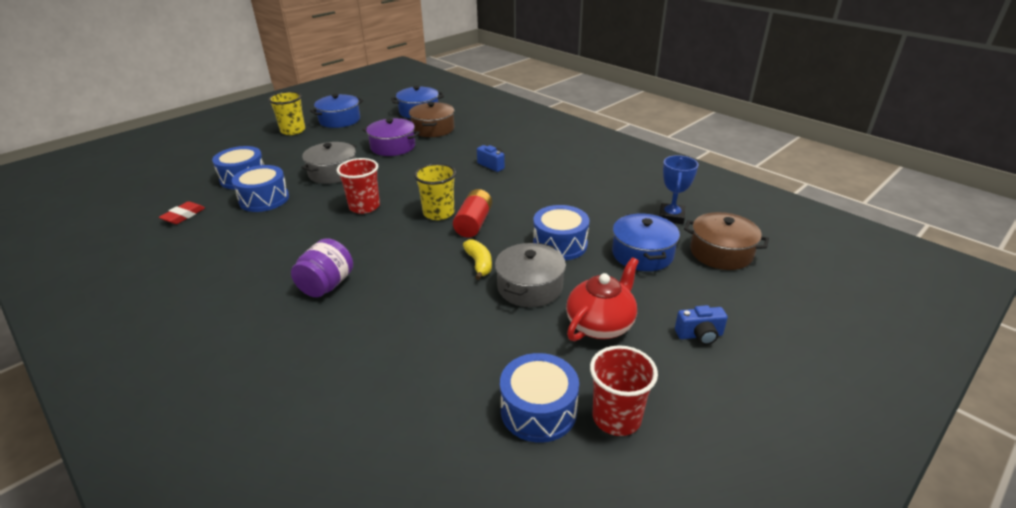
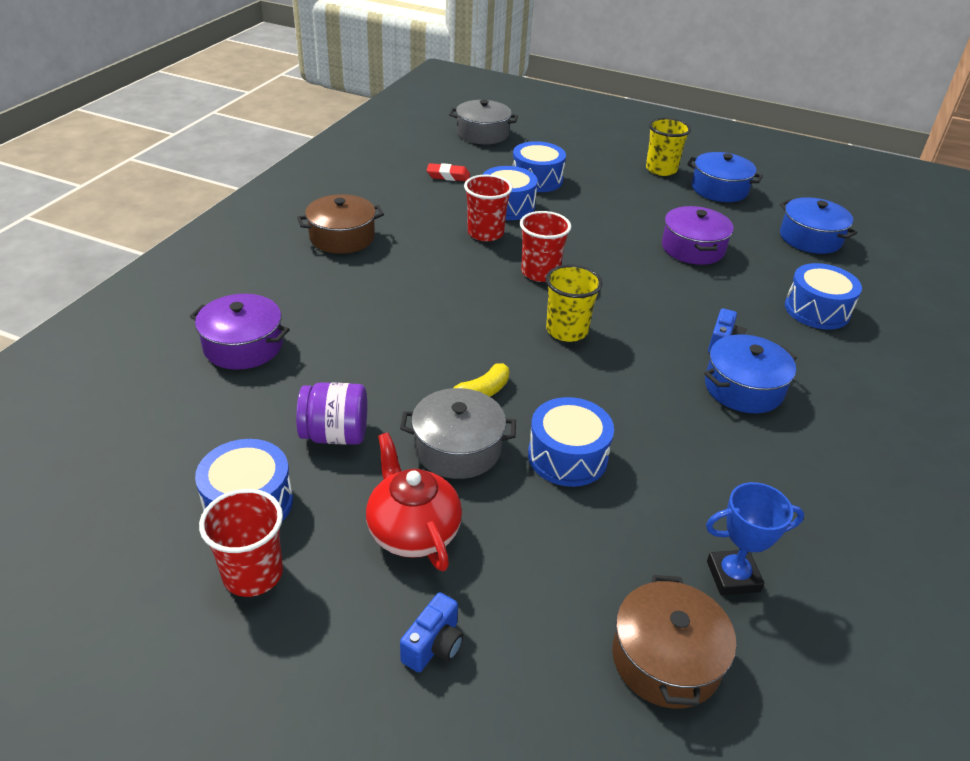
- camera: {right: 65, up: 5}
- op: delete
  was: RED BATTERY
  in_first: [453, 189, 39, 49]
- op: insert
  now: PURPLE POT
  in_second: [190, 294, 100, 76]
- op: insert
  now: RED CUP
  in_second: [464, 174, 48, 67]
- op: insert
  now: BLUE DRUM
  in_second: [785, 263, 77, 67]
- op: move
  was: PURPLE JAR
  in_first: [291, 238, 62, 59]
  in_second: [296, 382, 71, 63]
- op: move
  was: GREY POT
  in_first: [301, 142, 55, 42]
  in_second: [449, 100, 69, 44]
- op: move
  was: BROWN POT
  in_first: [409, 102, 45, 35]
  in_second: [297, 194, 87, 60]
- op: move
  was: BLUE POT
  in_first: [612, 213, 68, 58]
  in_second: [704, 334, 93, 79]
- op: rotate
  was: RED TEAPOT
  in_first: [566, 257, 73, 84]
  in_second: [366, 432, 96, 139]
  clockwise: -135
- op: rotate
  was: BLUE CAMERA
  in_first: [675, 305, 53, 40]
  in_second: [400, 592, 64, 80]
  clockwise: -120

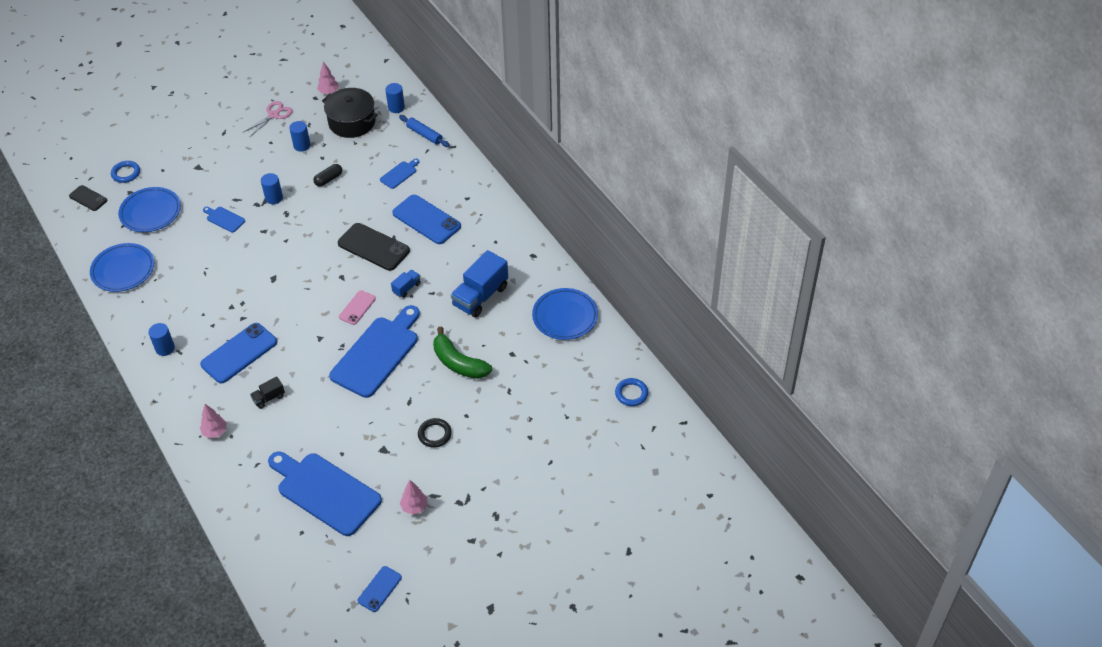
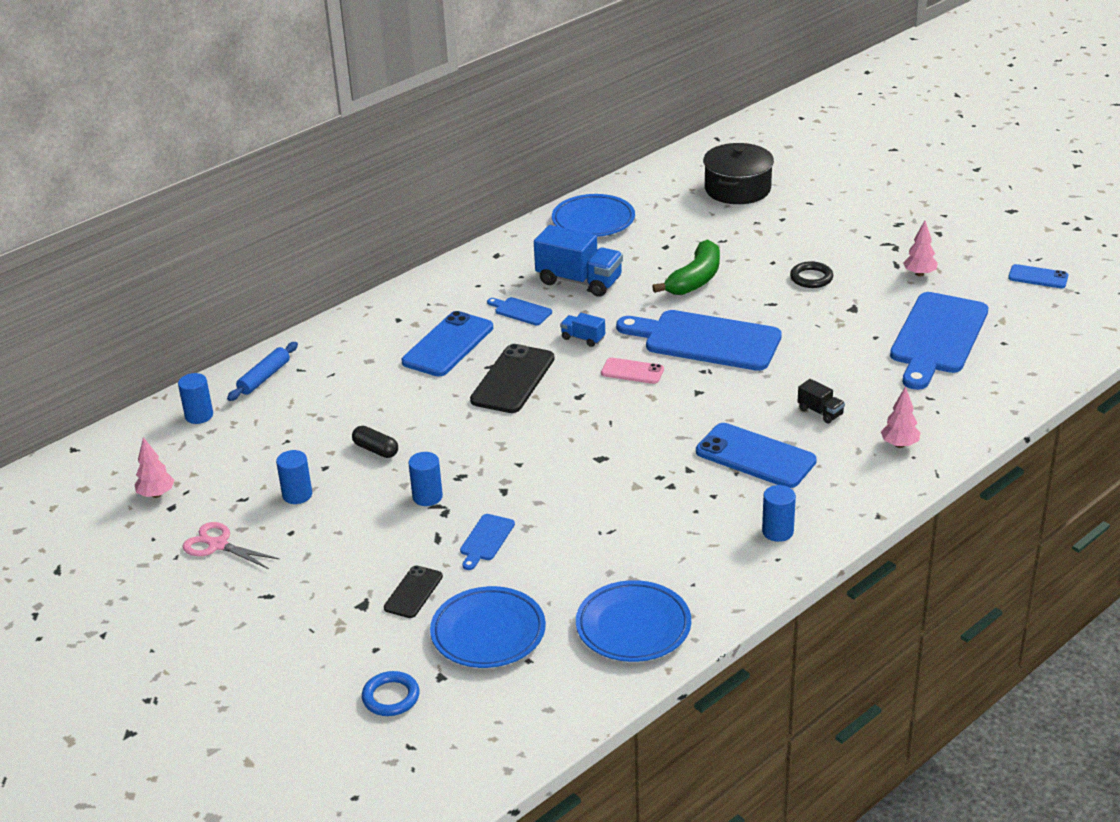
- camera: {right: -100, up: -15}
- op: delete
  was: BLUE RING
  in_first: [615, 378, 33, 28]
- op: move
  was: BLACK PHONE
  in_first: [69, 185, 38, 26]
  in_second: [384, 565, 59, 53]
- op: move
  was: BLACK POT
  in_first: [322, 88, 56, 50]
  in_second: [703, 143, 71, 61]
- op: move
  was: BLUE CUTTING BOARD
  in_first: [380, 159, 40, 30]
  in_second: [487, 297, 65, 28]

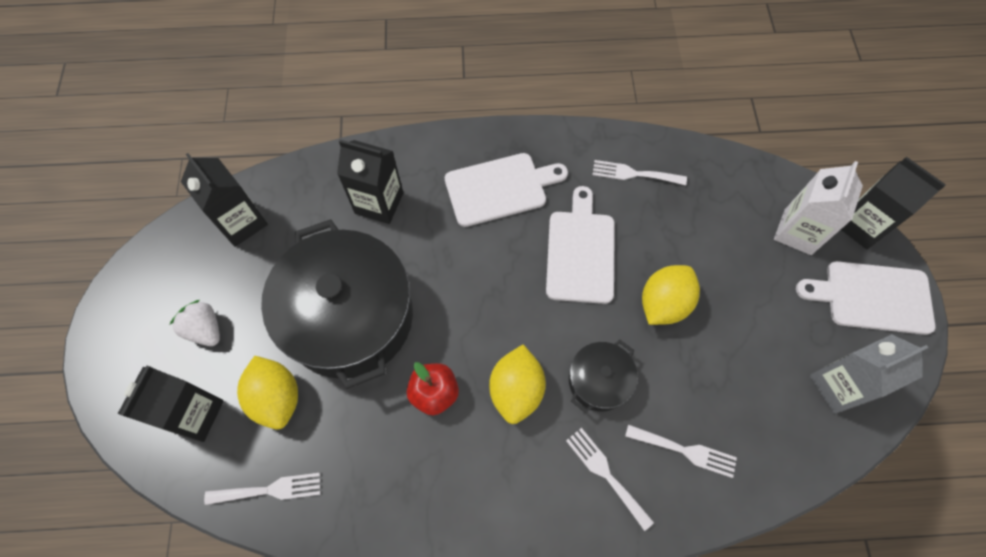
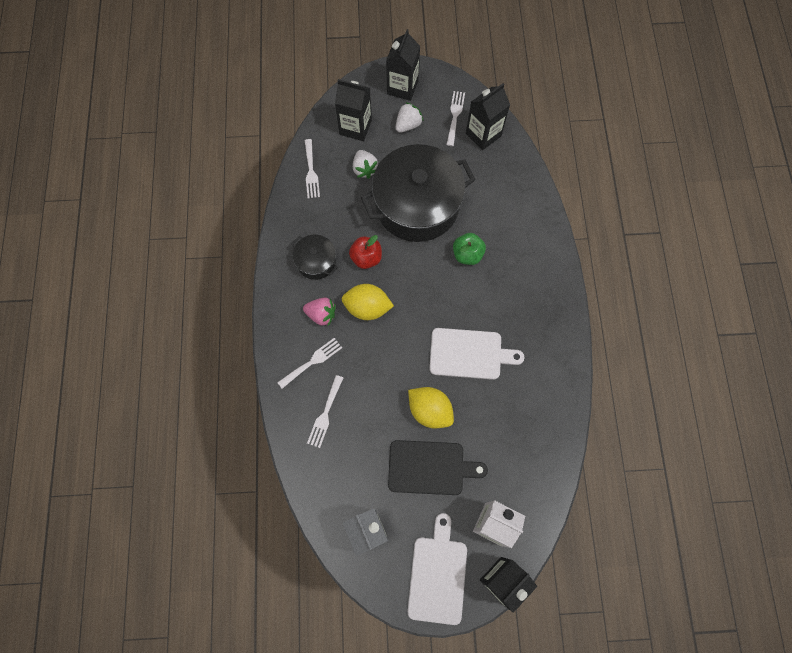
- camera: {right: 90, up: 5}
- op: delete
  was: WHITE CUTTING BOARD
  in_first: [445, 153, 123, 74]
- op: insert
  now: PINK STRAWBERRY
  in_second: [303, 298, 33, 28]
- op: insert
  now: BLACK CUTTING BOARD
  in_second: [388, 440, 100, 55]
- op: insert
  now: GREEN APPLE
  in_second: [453, 233, 33, 32]
- op: move
  was: BLACK CARTON
  in_first: [337, 139, 66, 85]
  in_second: [386, 29, 34, 72]
- op: move
  was: BLACK POT
  in_first: [569, 340, 69, 73]
  in_second: [292, 235, 46, 45]
- op: move
  was: WHITE FORK
  in_first: [593, 160, 94, 25]
  in_second: [446, 91, 19, 55]
- op: replace
  was: YELLOW LEMON
  now: WHITE STRAWBERRY
  in_first: [237, 356, 61, 74]
  in_second: [353, 150, 25, 29]

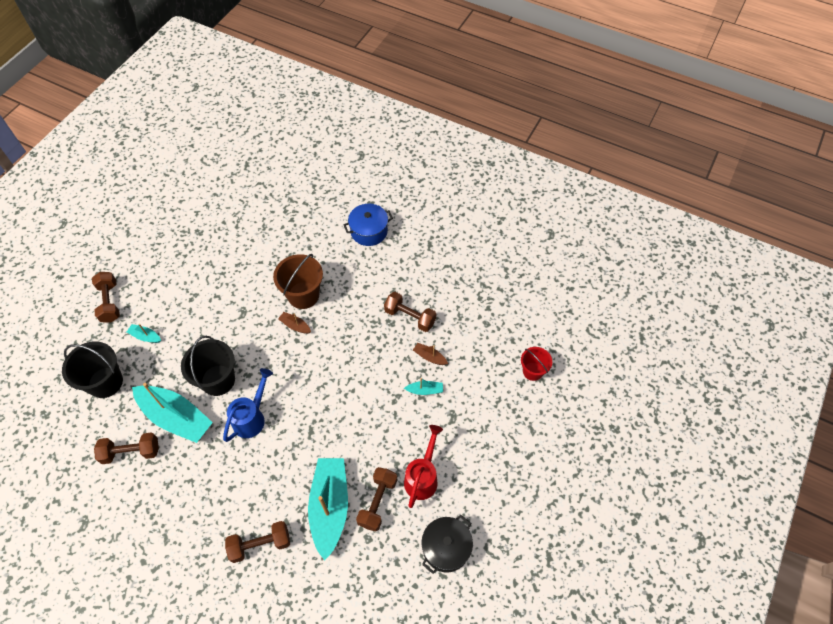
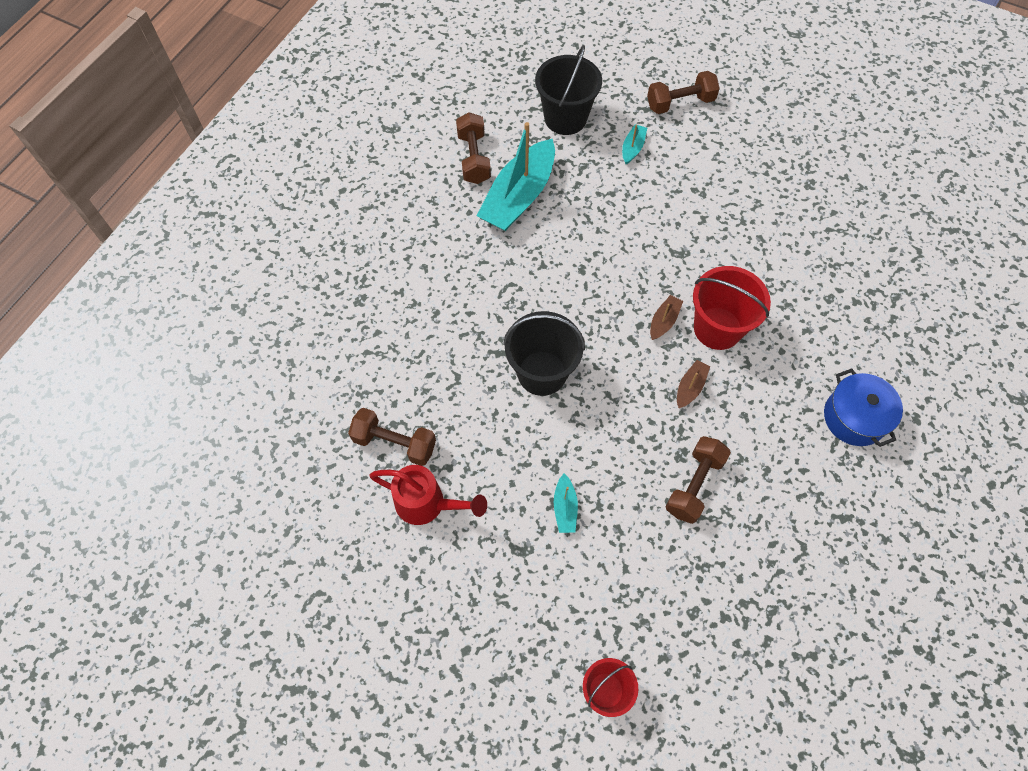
- camera: {right: 90, up: 5}
- op: delete
  was: BLUE WATERING CAN
  in_first: [223, 368, 50, 74]
- op: delete
  was: BROWN DUMBBELL
  in_first: [225, 521, 65, 42]
- op: delete
  was: TURQUOISE BOAT
  in_first: [308, 458, 40, 102]
- op: delete
  was: BLACK POT
  in_first: [422, 515, 51, 59]
- op: move
  was: BLACK BUCKET
  in_first: [181, 336, 54, 60]
  in_second: [503, 311, 82, 85]
- op: move
  was: BROWN BOAT
  in_first: [413, 343, 35, 22]
  in_second: [677, 360, 33, 48]
- op: recolor
  was: BROWN BUCKET
  now: RED BUCKET
  in_first: [273, 254, 50, 55]
  in_second: [693, 266, 78, 84]

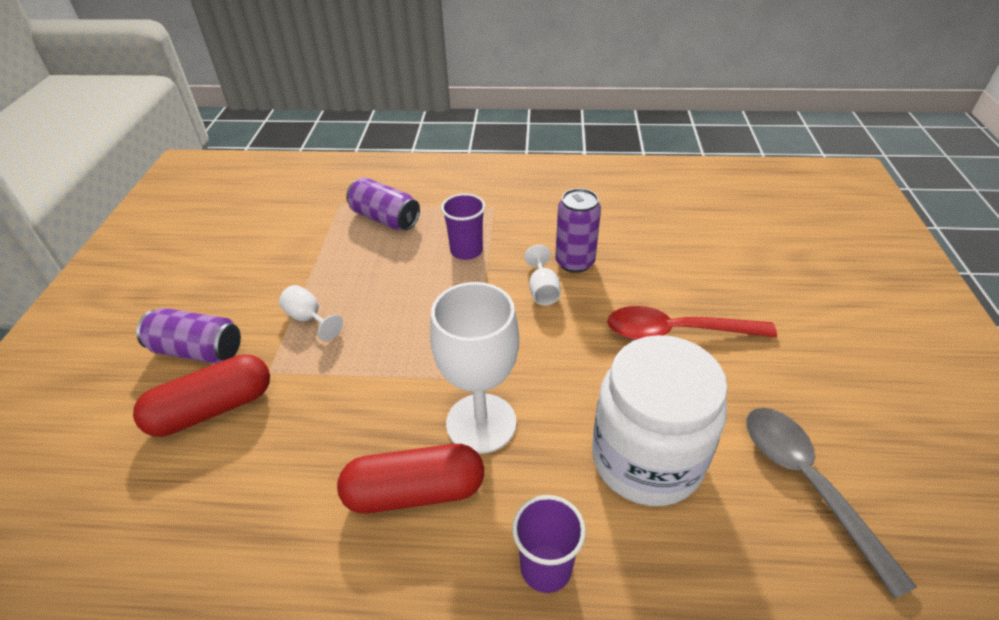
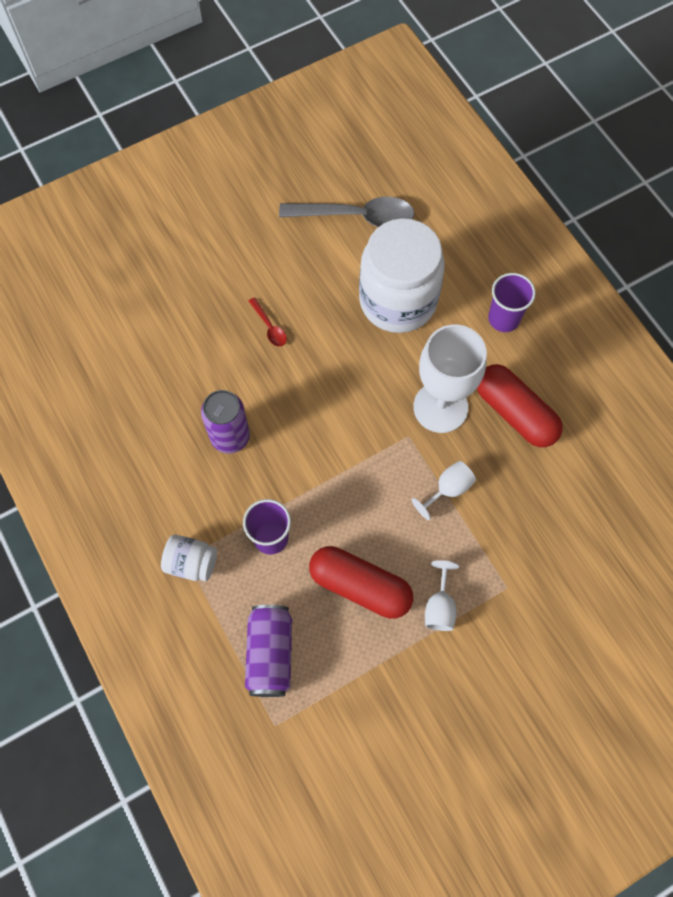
- camera: {right: -125, up: 25}
- op: delete
  was: PURPLE CAN
  in_first: [136, 308, 105, 56]
- op: insert
  now: WHITE JAR
  in_second: [161, 535, 56, 46]
- op: move
  was: RED CAPSULE
  in_first: [133, 354, 137, 83]
  in_second: [309, 546, 104, 73]
- op: move
  was: WHITE GOBLET
  in_first: [524, 245, 37, 60]
  in_second: [412, 461, 64, 59]
- op: rotate
  was: GREY SPOON
  in_first: [746, 408, 171, 191]
  in_second: [279, 197, 135, 30]
  clockwise: -120
- op: resize
  was: RED SPOON
  in_first: [607, 306, 170, 34]
  in_second: [249, 297, 38, 50]
  ratio: 0.45

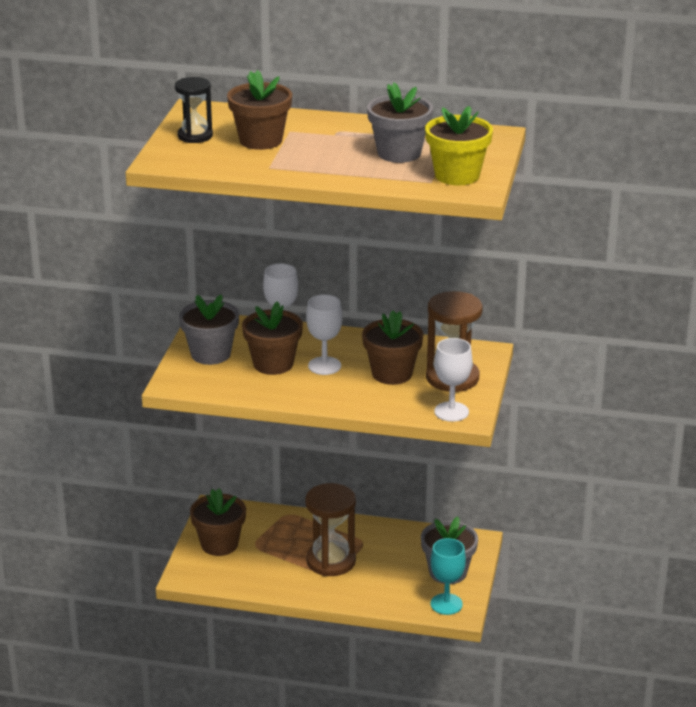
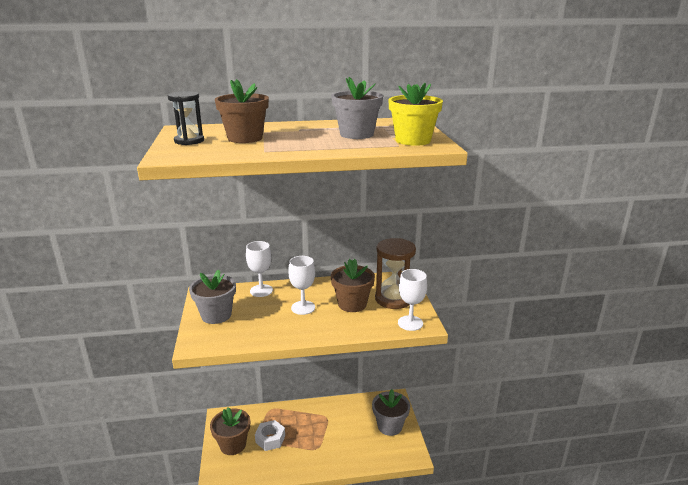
- camera: {right: -20, up: -5}
- op: delete
  was: BROWN FLOWER POT
  in_first: [242, 301, 61, 74]
- op: delete
  was: BROWN HOURGLASS
  in_first: [305, 483, 51, 93]
- op: delete
  was: TURQUOISE GOBLET
  in_first: [430, 538, 36, 77]
- op: insert
  now: WHITE NUT
  in_second: [255, 420, 30, 31]

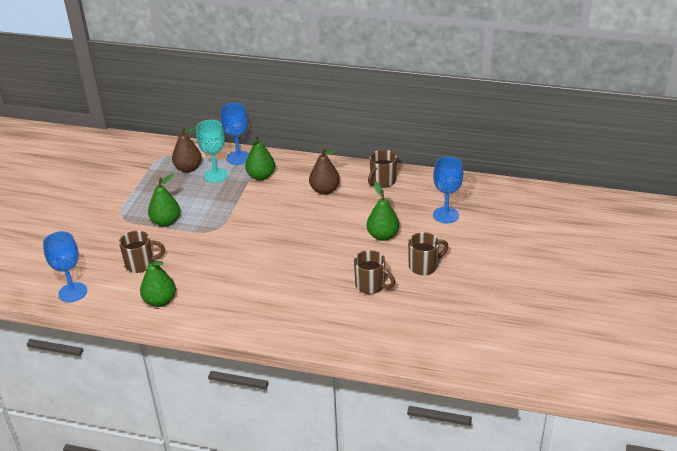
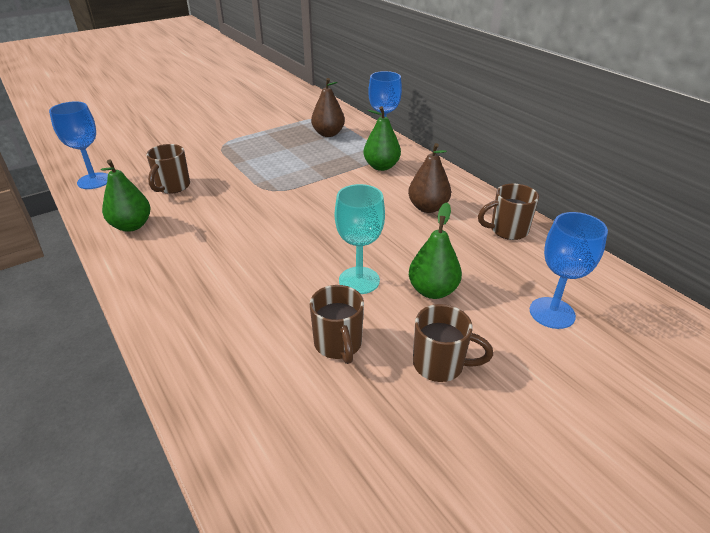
- camera: {right: 40, up: 0}
- op: delete
  was: GREEN PEAR
  in_first: [148, 174, 32, 53]
- op: move
  was: TURQUOISE GOBLET
  in_first: [196, 120, 32, 63]
  in_second: [335, 184, 50, 110]
- op: rotate
  was: BROWN MUG
  in_first: [119, 231, 46, 42]
  in_second: [146, 144, 44, 50]
  clockwise: 75

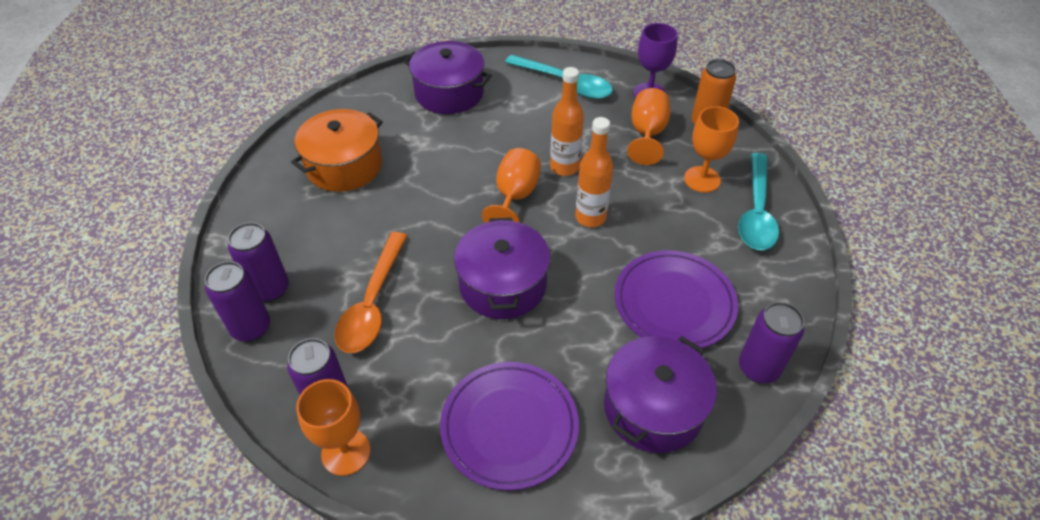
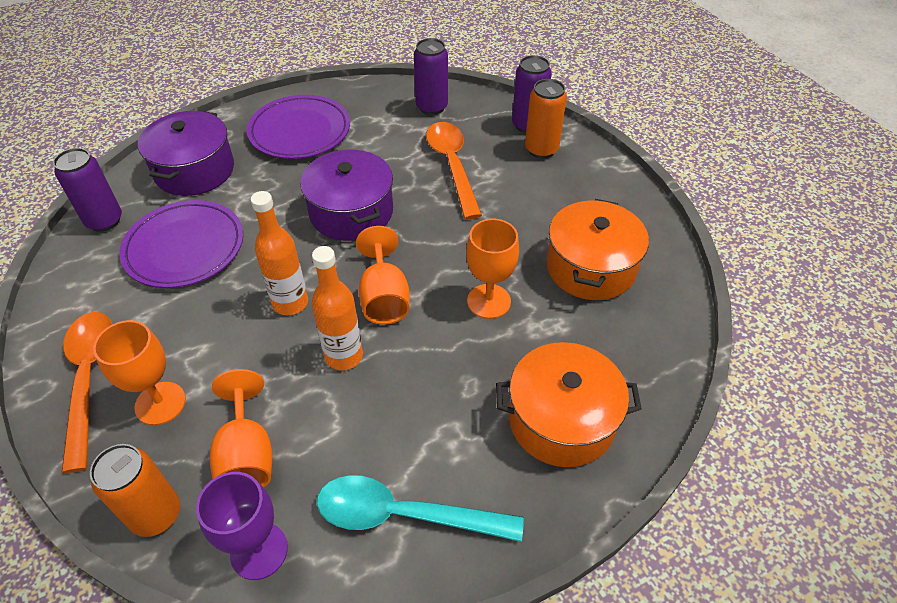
- camera: {right: 155, up: 0}
- op: move
  was: ORANGE GOBLET
  in_first: [296, 379, 74, 97]
  in_second: [466, 219, 53, 100]
- op: recolor
  was: PURPLE CAN
  now: ORANGE CAN
  in_first: [228, 222, 61, 80]
  in_second: [525, 79, 42, 79]
- op: recolor
  was: PURPLE POT
  now: ORANGE POT
  in_first: [404, 41, 88, 73]
  in_second: [496, 342, 146, 125]
- op: recolor
  was: TURQUOISE SPOON
  now: ORANGE SPOON
  in_first: [738, 153, 41, 97]
  in_second: [62, 312, 51, 161]

